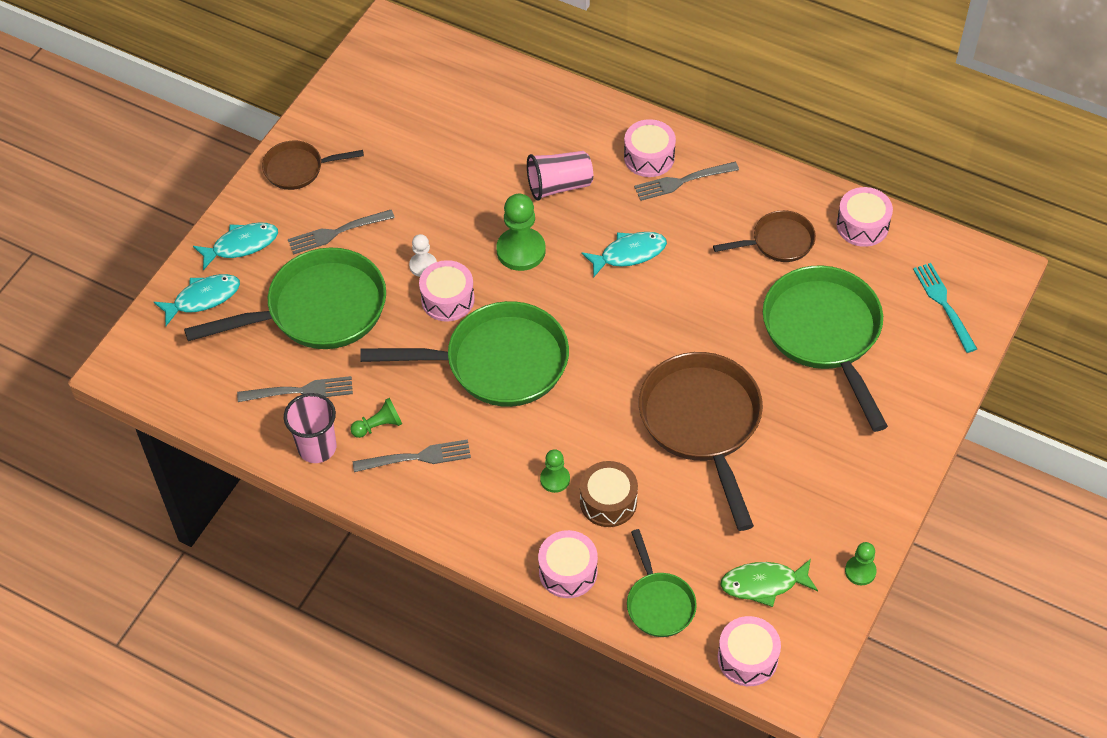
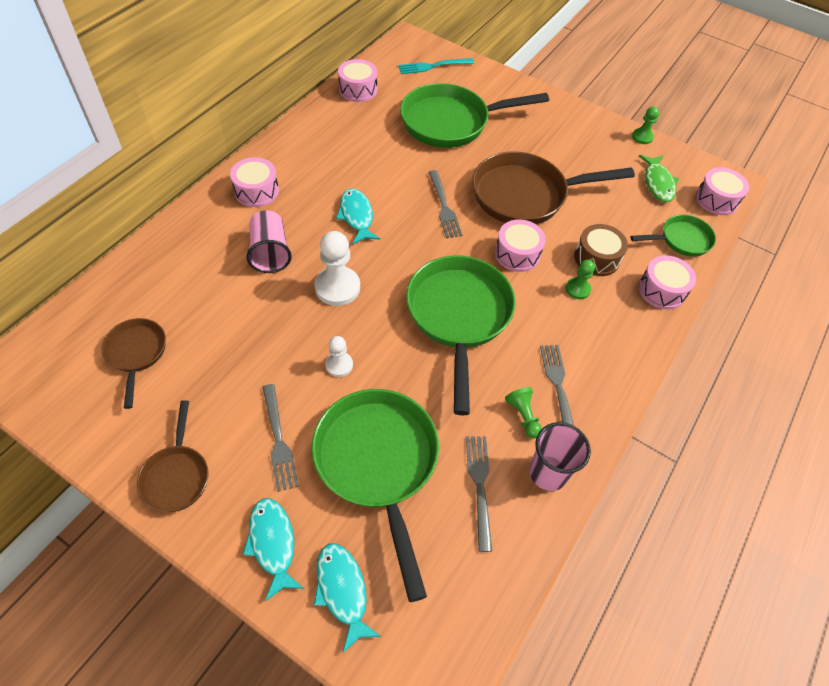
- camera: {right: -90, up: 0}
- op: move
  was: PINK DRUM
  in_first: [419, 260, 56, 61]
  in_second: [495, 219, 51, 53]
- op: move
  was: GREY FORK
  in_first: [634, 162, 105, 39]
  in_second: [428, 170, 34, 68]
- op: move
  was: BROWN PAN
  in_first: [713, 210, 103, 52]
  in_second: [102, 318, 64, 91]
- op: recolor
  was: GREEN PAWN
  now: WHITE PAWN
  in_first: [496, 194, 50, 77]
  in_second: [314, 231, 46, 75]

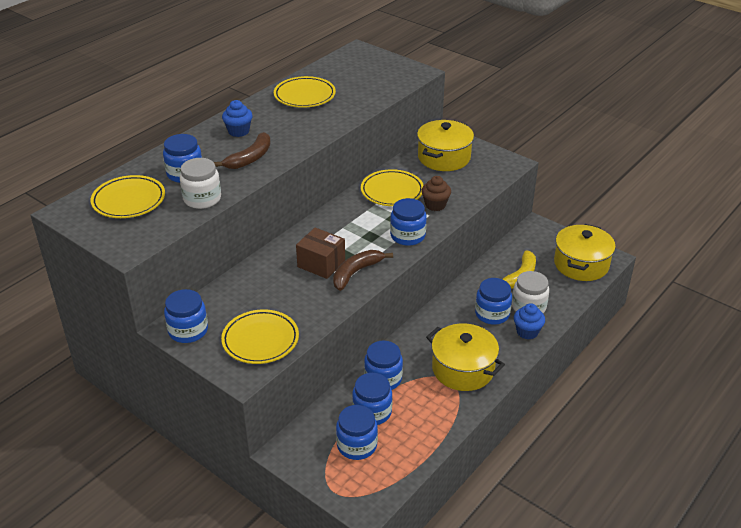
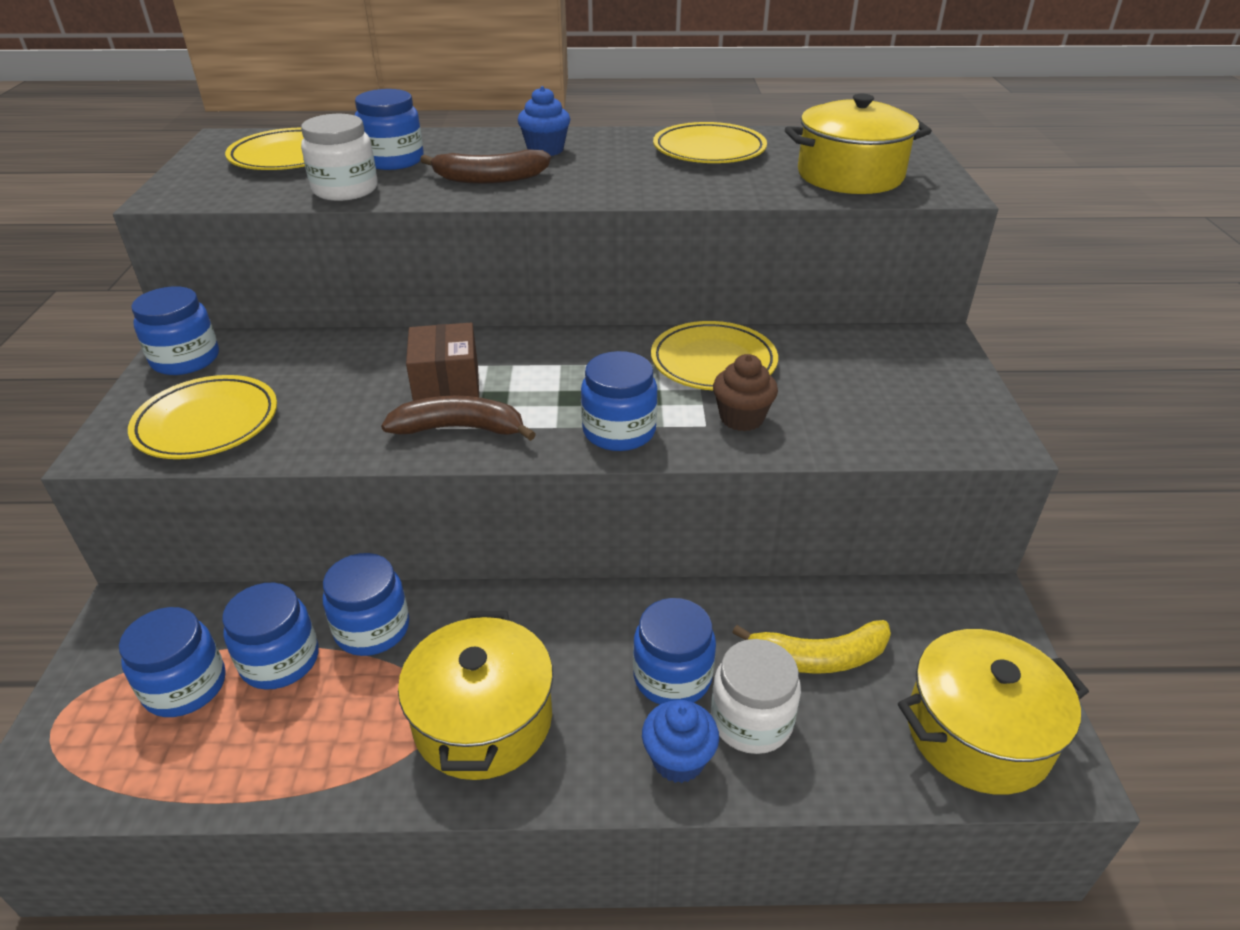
- camera: {right: 50, up: 0}
- op: move
  was: YELLOW POT
  in_first: [417, 120, 57, 51]
  in_second: [785, 94, 147, 100]

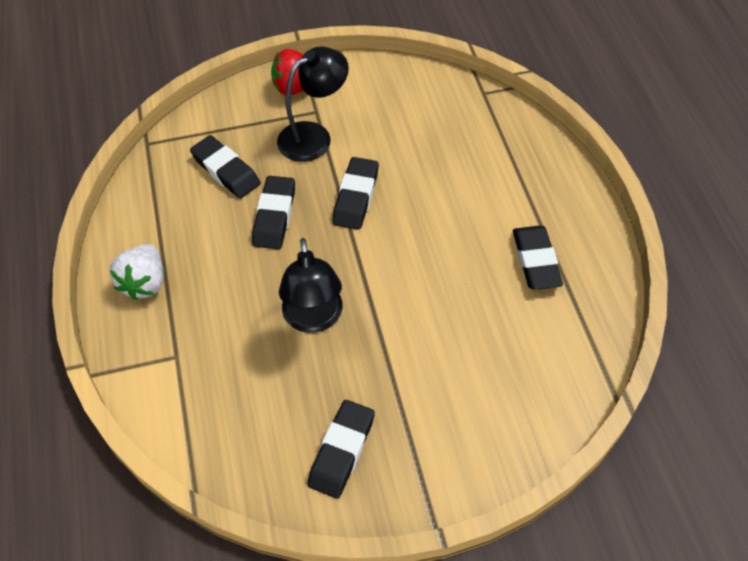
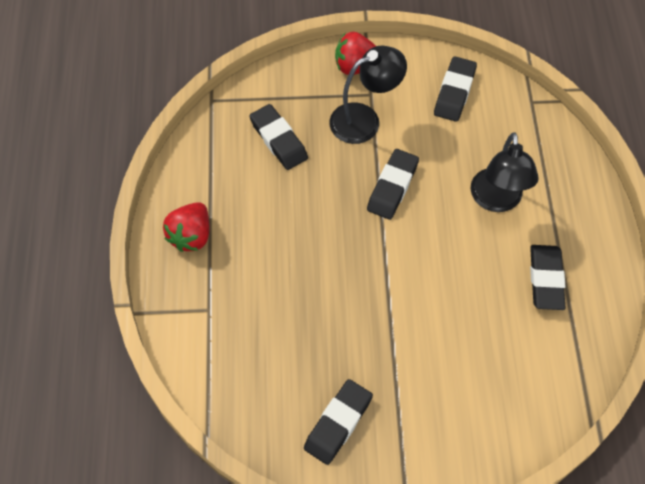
- camera: {right: 10, up: 5}
- op: move
  was: BLACK ERASER
  in_first: [252, 176, 43, 73]
  in_second: [434, 56, 43, 66]
- op: move
  was: BLACK LAMP
  in_first: [279, 238, 64, 95]
  in_second: [471, 132, 68, 80]
- op: recolor
  was: WHITE STRAWBERRY
  now: RED STRAWBERRY
  in_first: [110, 244, 53, 56]
  in_second: [163, 202, 46, 50]

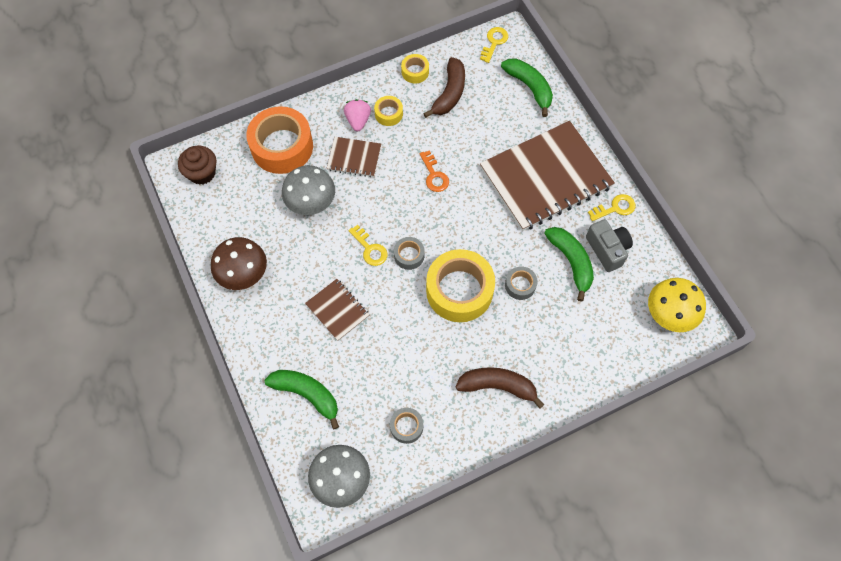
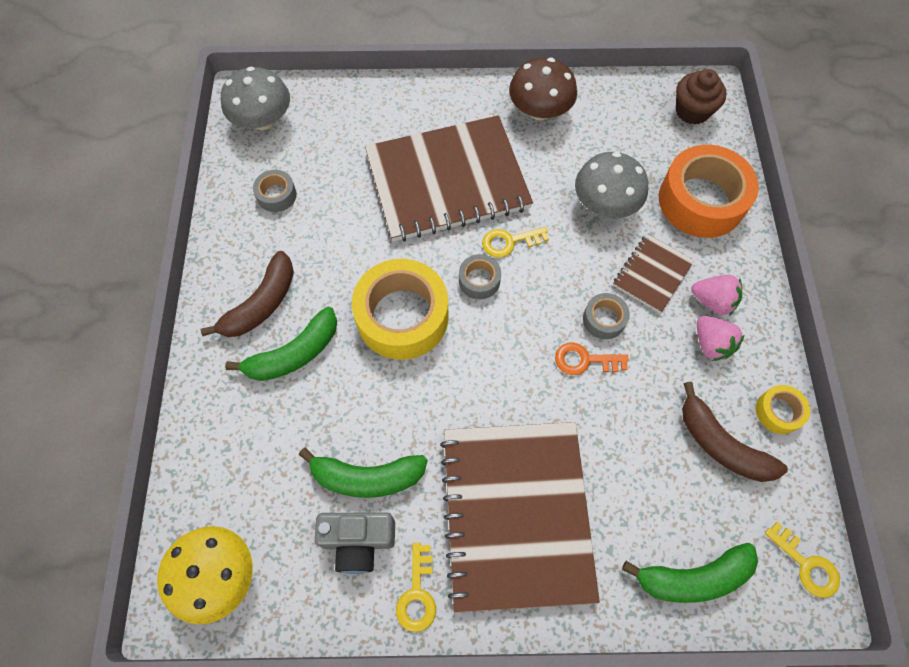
- camera: {right: 115, up: 0}
- op: move
  was: GREEN BANANA
  in_first: [265, 370, 74, 59]
  in_second: [225, 307, 112, 74]
- op: move
  was: GREY TAPE
  in_first: [505, 267, 32, 33]
  in_second: [583, 293, 47, 46]
- op: replace
  was: YELLOW TAPE
  now: PINK STRAWBERRY
  in_first: [374, 96, 29, 30]
  in_second: [697, 316, 47, 45]
- op: resize
  was: BROWN NOTEBOOK
  in_first: [305, 279, 64, 62]
  in_second: [365, 115, 168, 127]
  ratio: 2.18

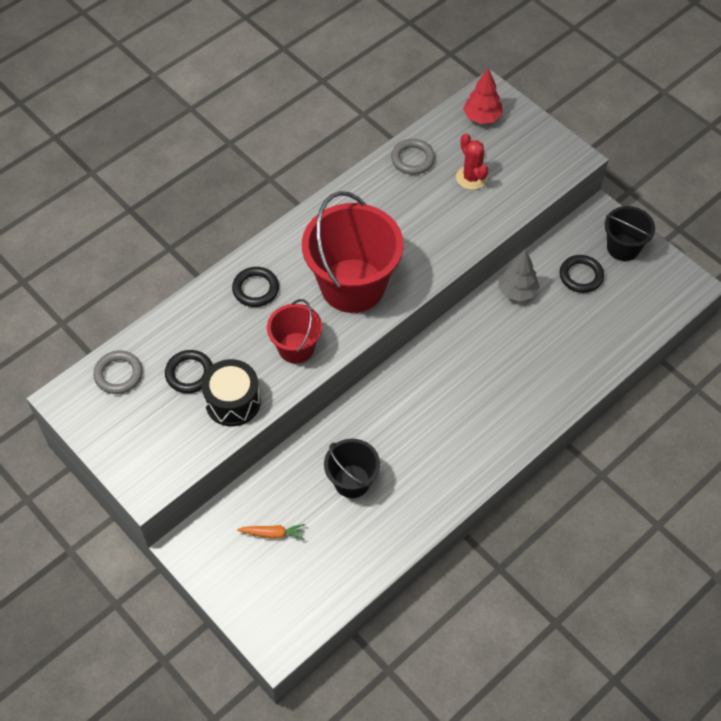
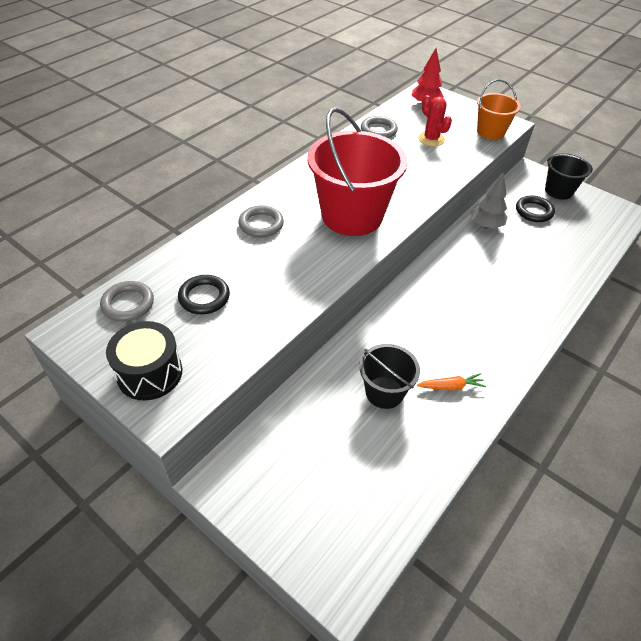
- camera: {right: -10, up: -10}
- op: delete
  was: RED BUCKET
  in_first: [267, 299, 55, 65]
- op: insert
  now: ORANGE BUCKET
  in_second: [477, 79, 44, 61]
- op: move
  was: BLACK DRUM
  in_first: [201, 359, 60, 67]
  in_second: [106, 321, 76, 80]
- op: move
  was: ORANGE CARROT
  in_first: [237, 524, 68, 16]
  in_second: [417, 373, 69, 18]
- op: recolor
  was: BLACK RING
  now: GREY RING
  in_first: [232, 267, 47, 40]
  in_second: [238, 205, 46, 33]

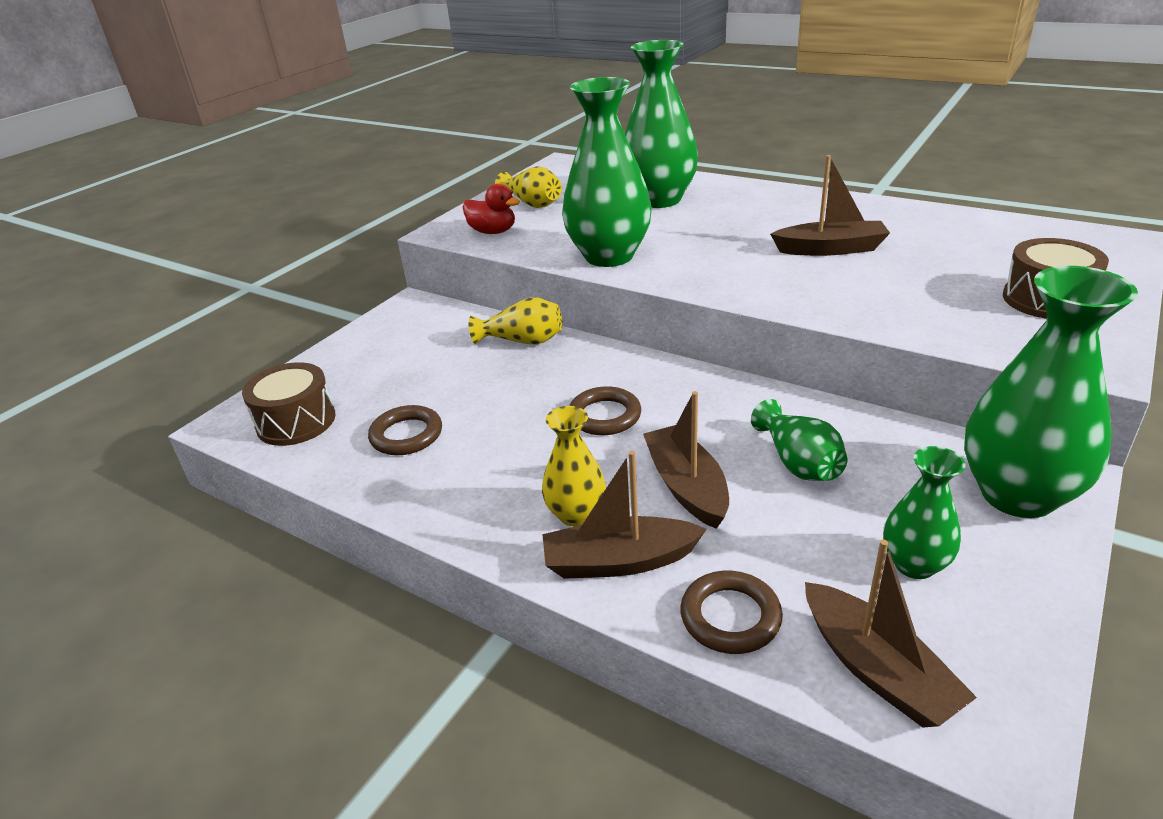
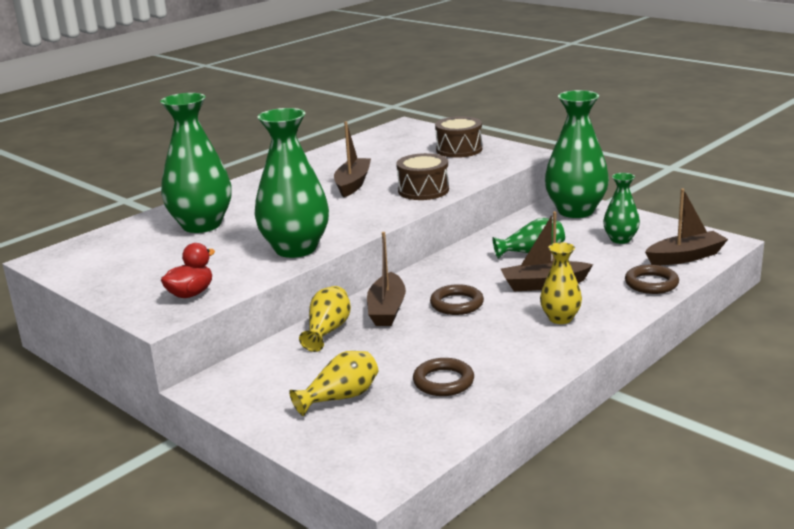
- camera: {right: -80, up: -10}
- op: move
  was: BROWN DRUM
  in_first: [242, 362, 94, 84]
  in_second: [396, 153, 53, 47]
- op: move
  was: YELLOW VASE
  in_first: [495, 166, 67, 42]
  in_second: [289, 351, 89, 65]
- op: move
  was: BROWN BOAT
  in_first: [542, 451, 165, 128]
  in_second: [367, 232, 39, 94]

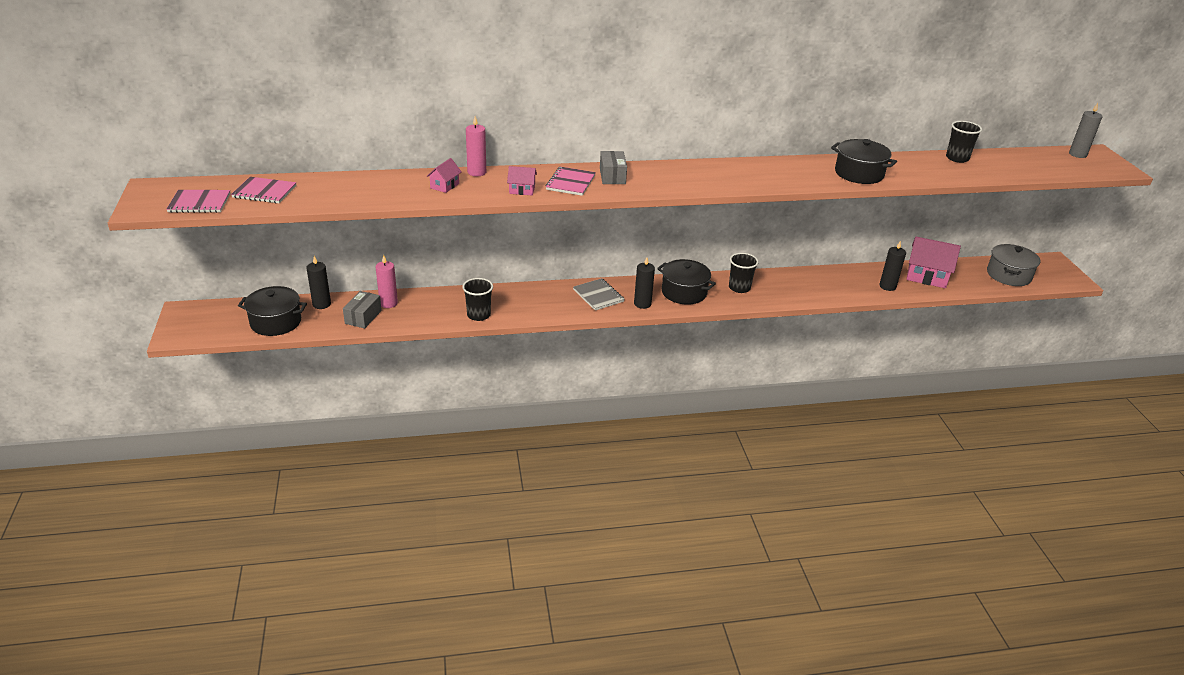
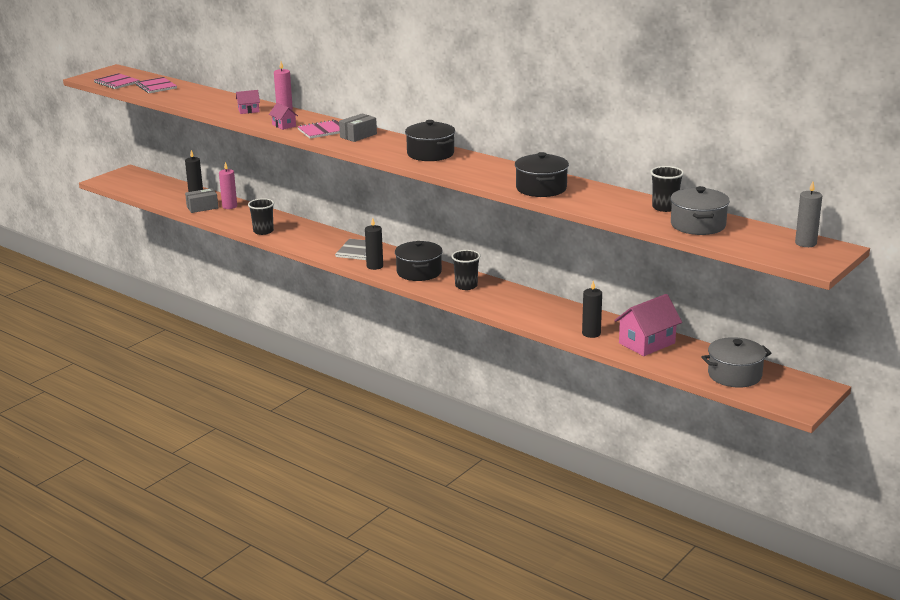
- camera: {right: 50, up: -10}
- op: insert
  now: GREY POT
  in_second: [671, 186, 59, 49]
- op: move
  was: BLACK POT
  in_first: [238, 286, 69, 50]
  in_second: [405, 120, 50, 41]
- op: rotate
  was: PINK HOUSE
  in_first: [906, 237, 55, 51]
  in_second: [614, 294, 68, 62]
  clockwise: 75

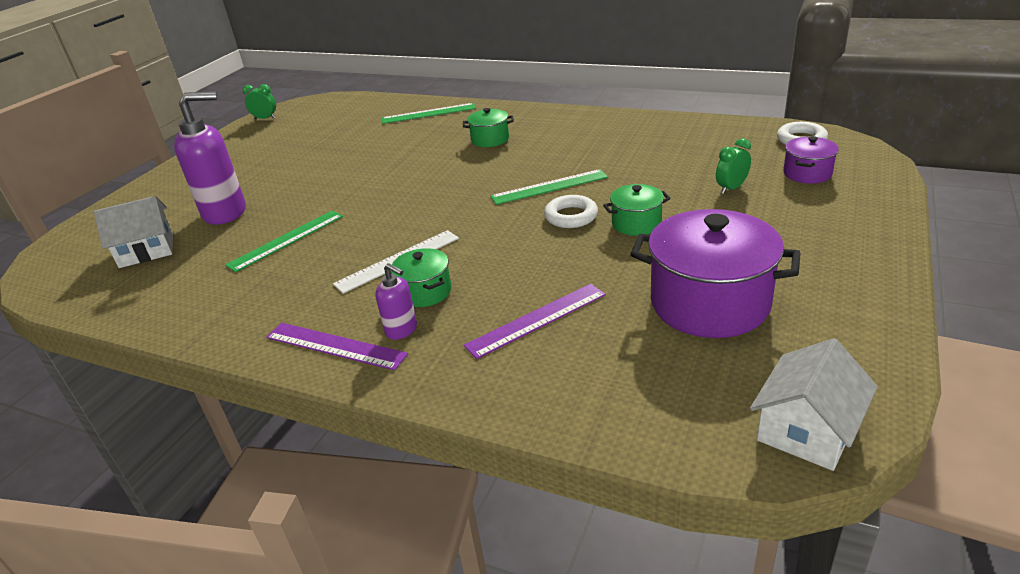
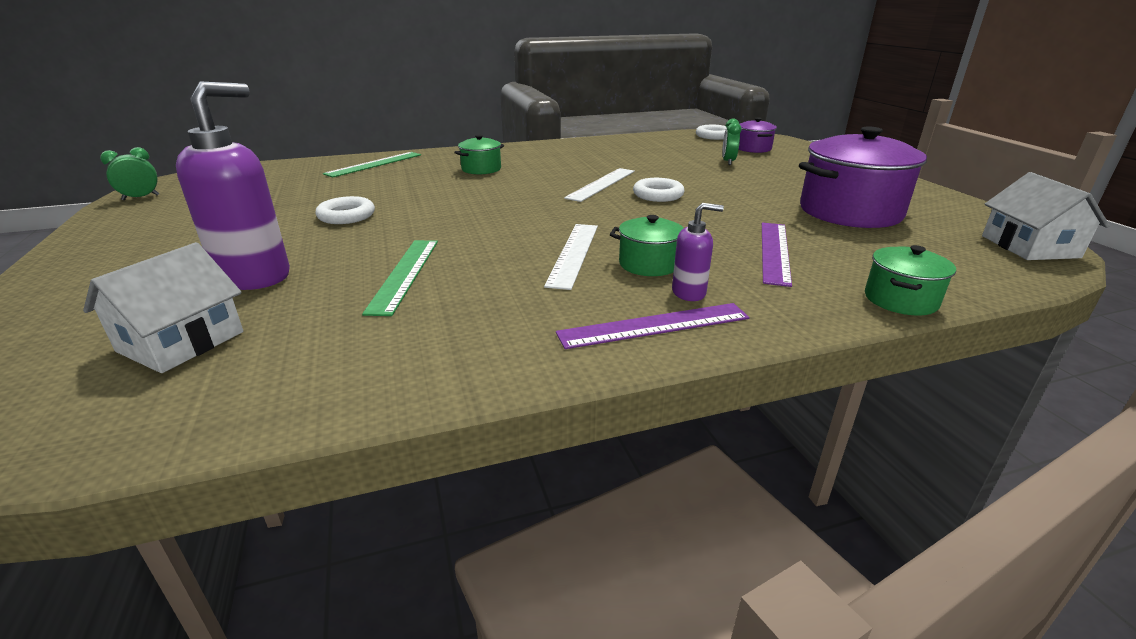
- camera: {right: -45, up: -5}
- op: insert
  now: WHITE RING
  in_second: [315, 196, 60, 28]
- op: move
  was: GREEN POT
  in_first: [603, 184, 68, 52]
  in_second: [865, 245, 91, 71]
- op: recolor
  was: GREEN RULER
  now: WHITE RULER
  in_first: [491, 169, 117, 36]
  in_second: [564, 168, 71, 34]

